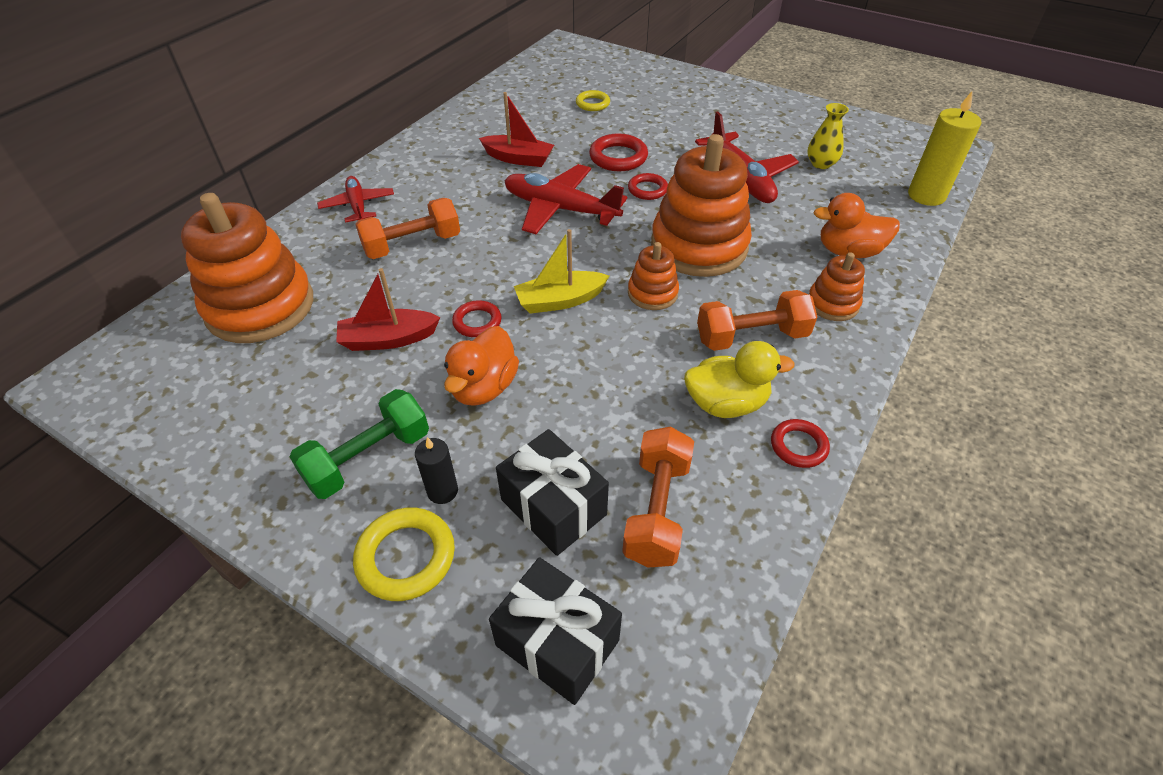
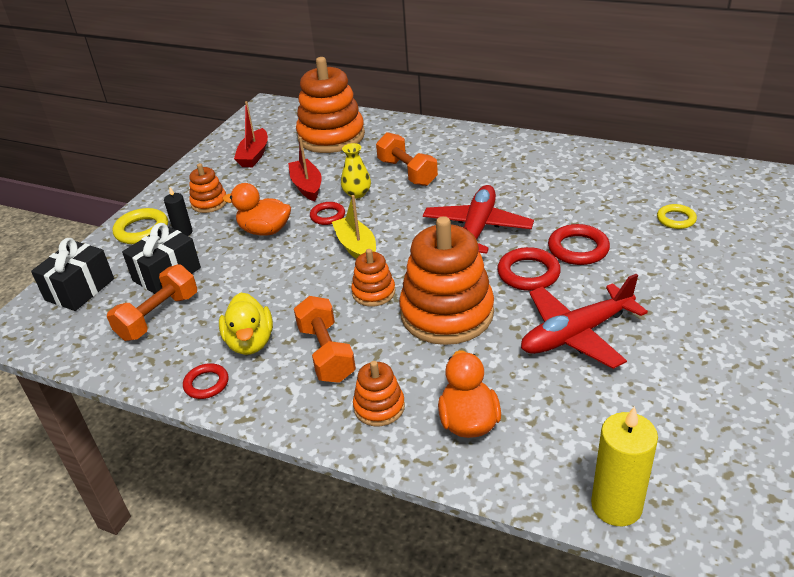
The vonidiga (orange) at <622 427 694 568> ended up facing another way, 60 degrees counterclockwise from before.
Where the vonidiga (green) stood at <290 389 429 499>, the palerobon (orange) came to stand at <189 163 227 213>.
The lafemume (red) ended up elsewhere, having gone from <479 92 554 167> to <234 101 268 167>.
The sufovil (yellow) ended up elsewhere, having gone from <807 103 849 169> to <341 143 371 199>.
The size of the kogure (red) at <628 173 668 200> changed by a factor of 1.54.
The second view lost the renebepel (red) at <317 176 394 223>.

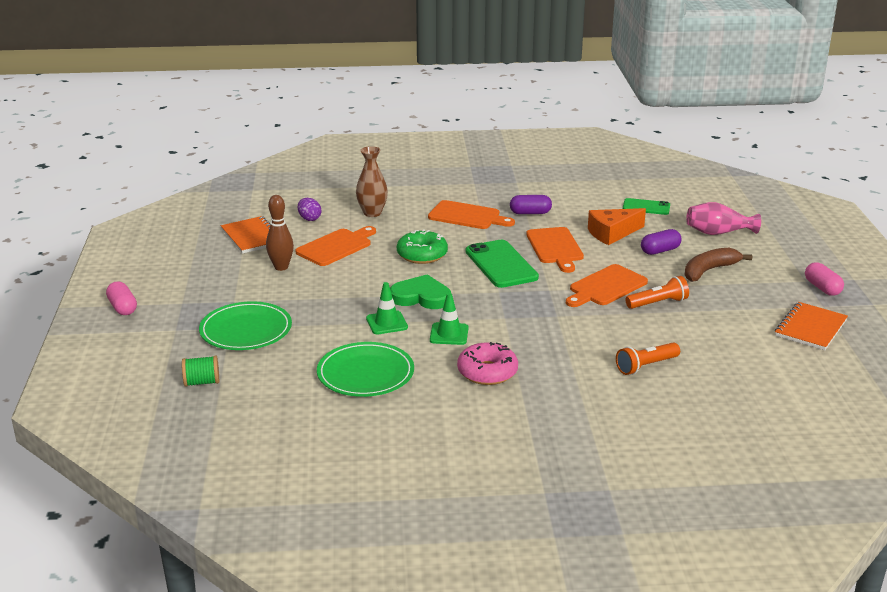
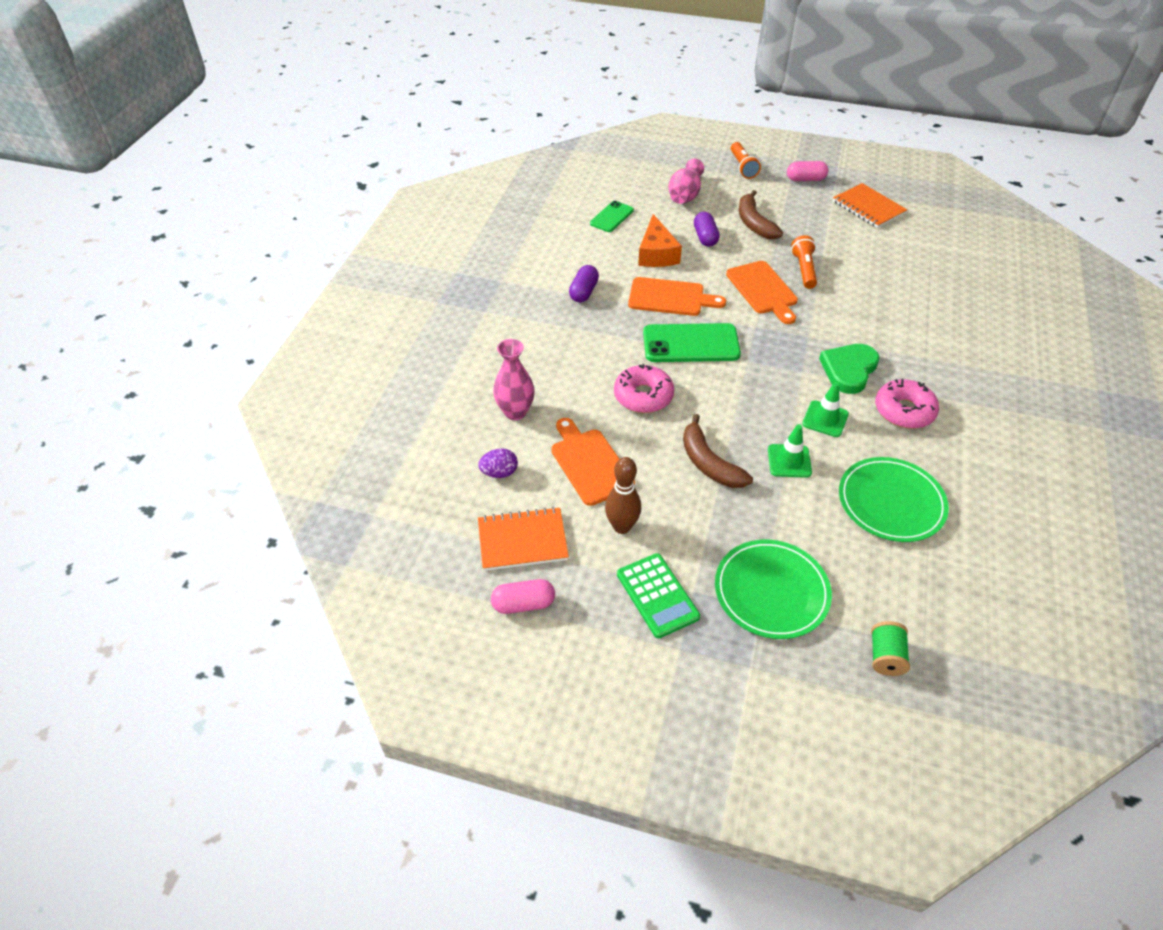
The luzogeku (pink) ended up elsewhere, having gone from <106 281 137 315> to <491 579 555 614>.
What was the sufovil (brown) at <356 146 388 217> turned into the sufovil (pink) at <493 339 535 420>.
What was the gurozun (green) at <397 229 448 264> turned into the gurozun (pink) at <614 364 674 413>.
The second view gained the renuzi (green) at <617 553 700 638>.
The second view gained the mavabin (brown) at <683 414 753 488>.
The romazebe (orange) ended up elsewhere, having gone from <616 342 680 375> to <731 142 761 179>.
The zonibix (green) ended up elsewhere, having gone from <390 274 451 309> to <819 344 880 394>.
The second view lost the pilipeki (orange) at <428 200 515 229>.

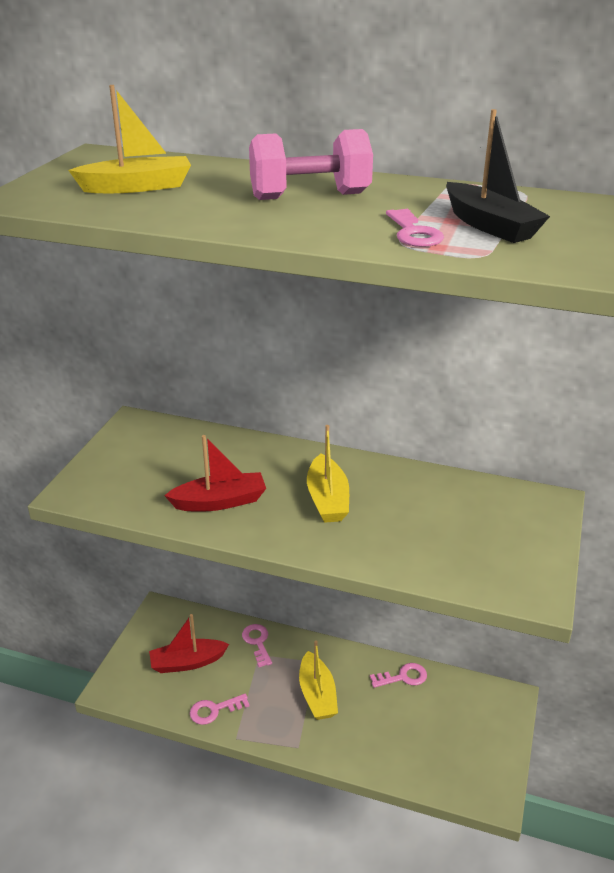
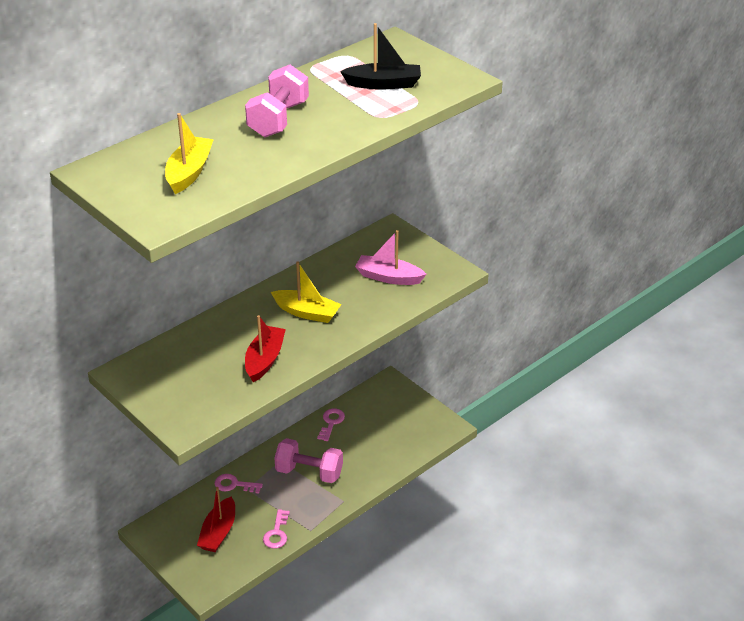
Where the lafemume (yellow) stood at <299 640 338 720>, the vonidiga (pink) came to stand at <274 438 343 483>.
The second view gained the lafemume (pink) at <355 230 426 285>.
The second view lost the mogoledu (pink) at <386 209 444 247>.

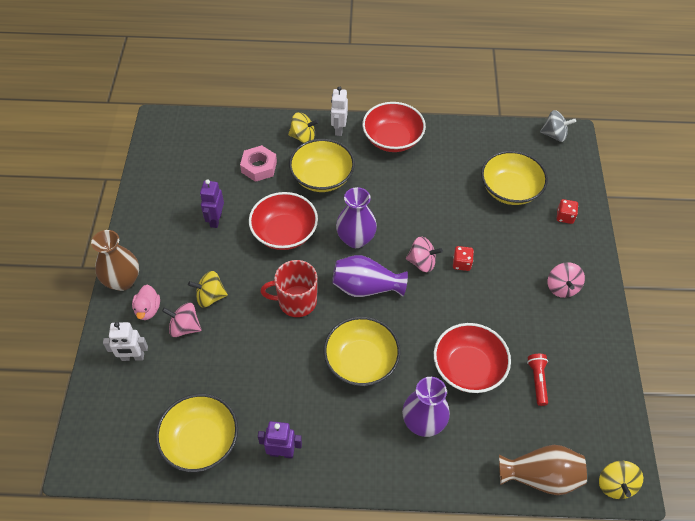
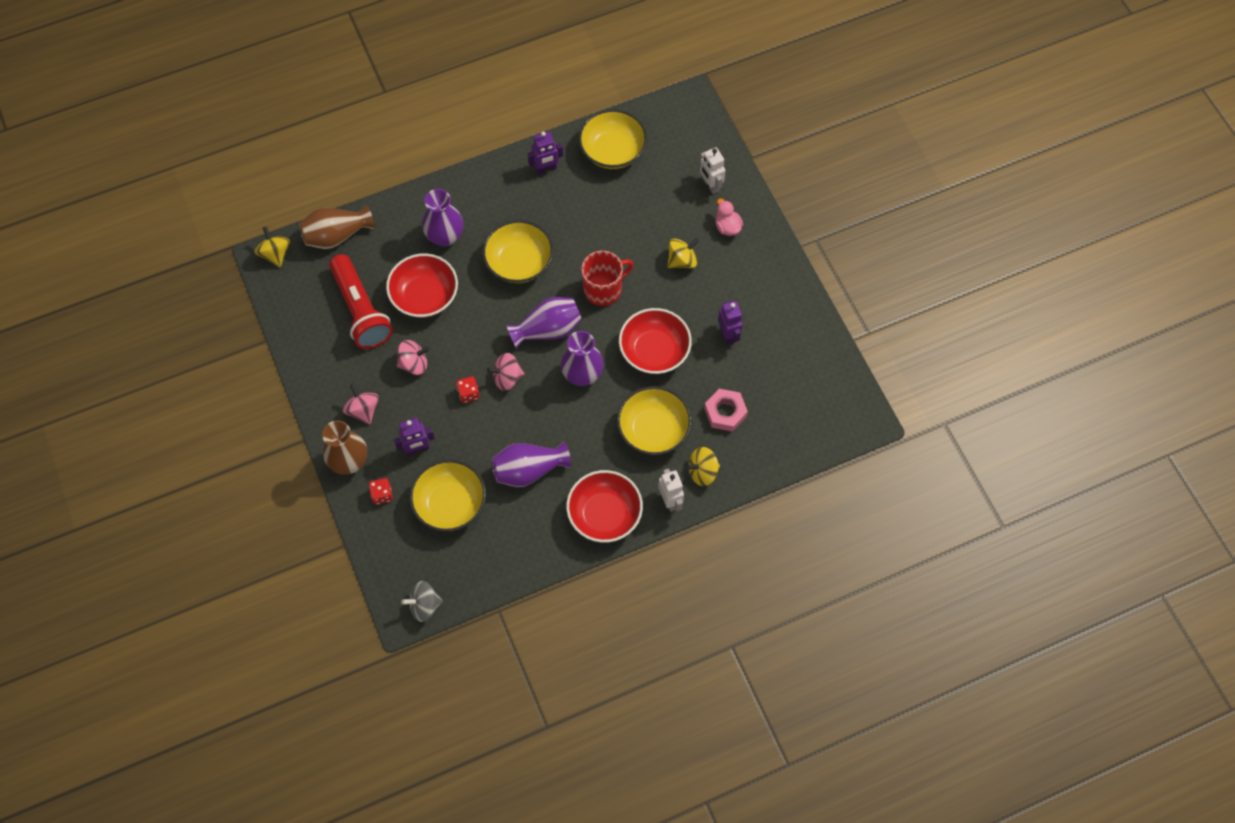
The sufovil (brown) ended up elsewhere, having gone from <91 230 139 291> to <322 421 368 475>.
The size of the romazebe (red) at <527 354 548 406> changed by a factor of 2.17.
The second view gained the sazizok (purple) at <394 418 435 455>.
The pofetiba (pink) ended up elsewhere, having gone from <162 303 201 337> to <396 340 429 375>.
The second view gained the sufovil (purple) at <491 442 571 487>.
The sazizok (white) at <103 322 148 361> ended up facing another way, 90 degrees counterclockwise from before.

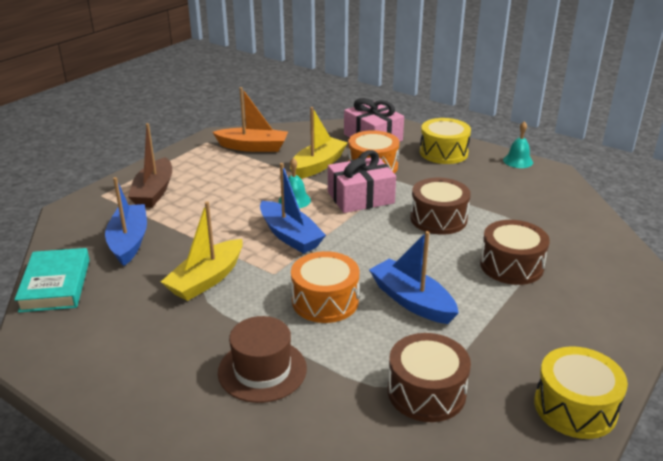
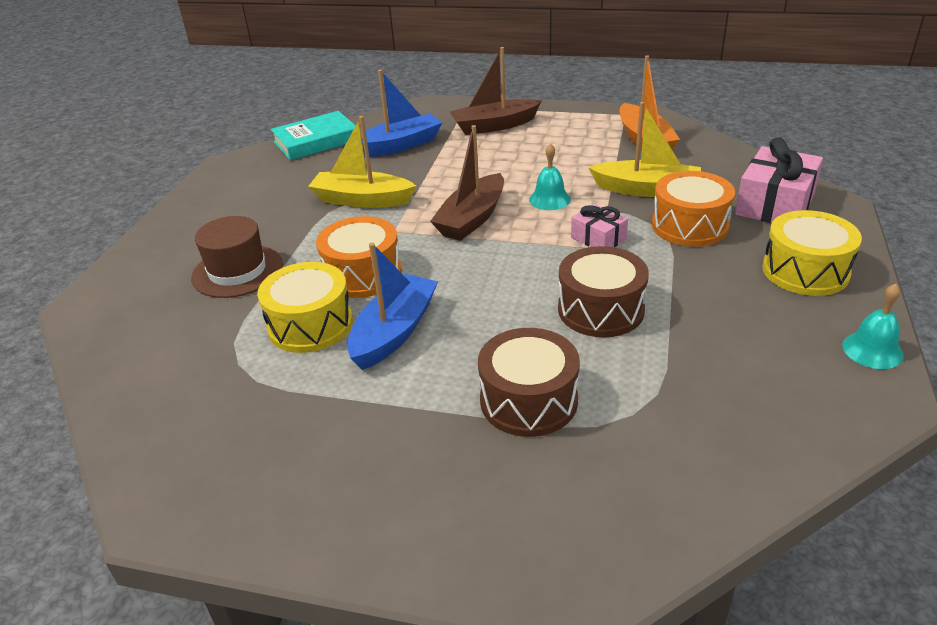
The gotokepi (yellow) ended up elsewhere, having gone from <534 347 628 439> to <257 262 353 353>.
What was the lafemume (blue) at <260 163 326 254> turned into the lafemume (brown) at <430 125 504 241>.
The size of the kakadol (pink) at <328 150 396 213> changed by a factor of 0.56.
The second view lost the gotokepi (brown) at <388 333 471 422>.

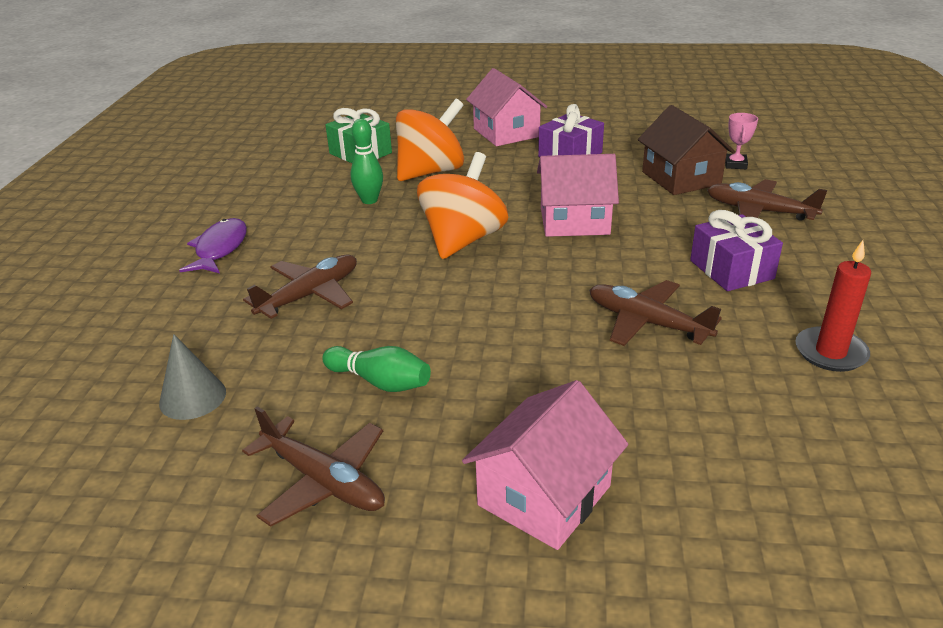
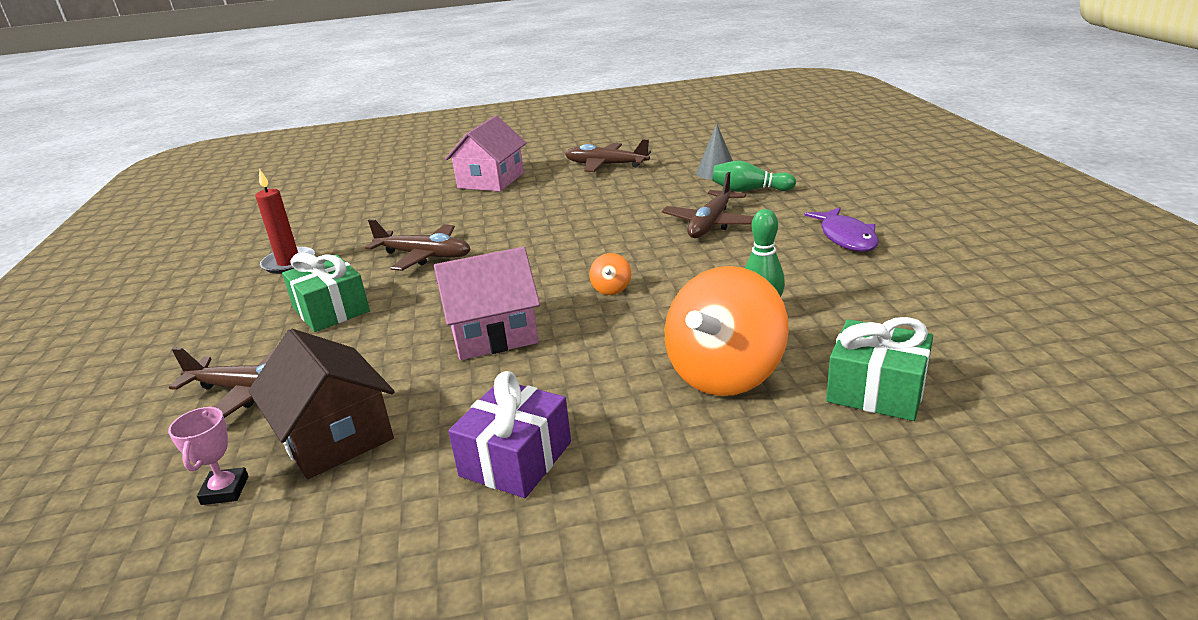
What was the kakadol (purple) at <690 210 783 291> turned into the kakadol (green) at <282 253 370 332>.
The size of the pofetiba (orange) at <417 152 508 259> changed by a factor of 0.41.
The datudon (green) ended up elsewhere, having gone from <322 346 431 392> to <712 161 796 192>.
The second view lost the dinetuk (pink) at <466 68 547 146>.

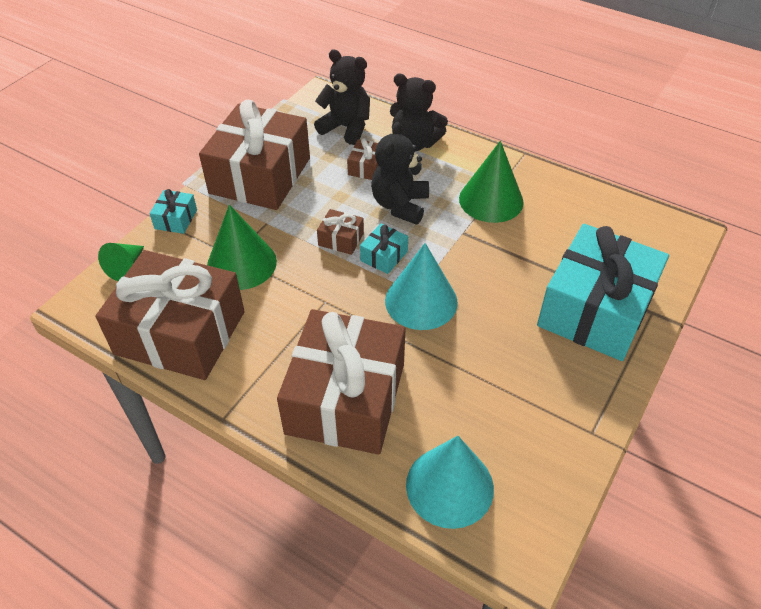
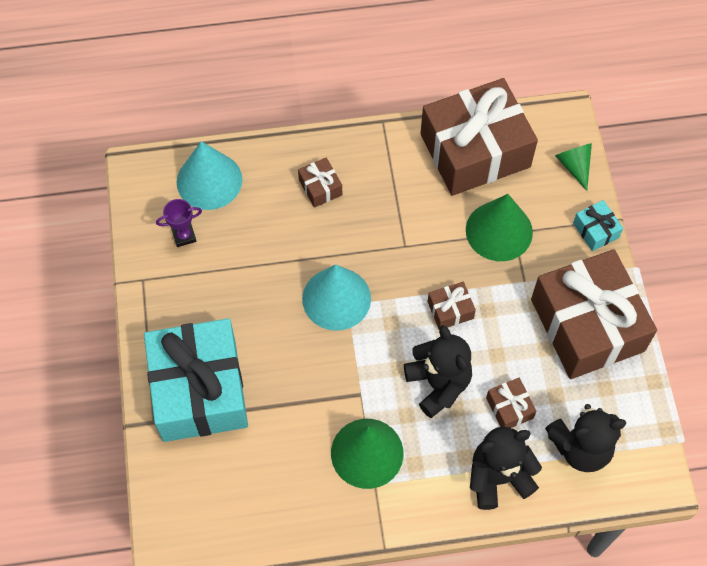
The second view gained the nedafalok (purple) at <156 199 202 247>.
The size of the kakadol (brown) at <277 309 405 455> changed by a factor of 0.40.
The second view lost the kakadol (turquoise) at <360 224 408 274>.

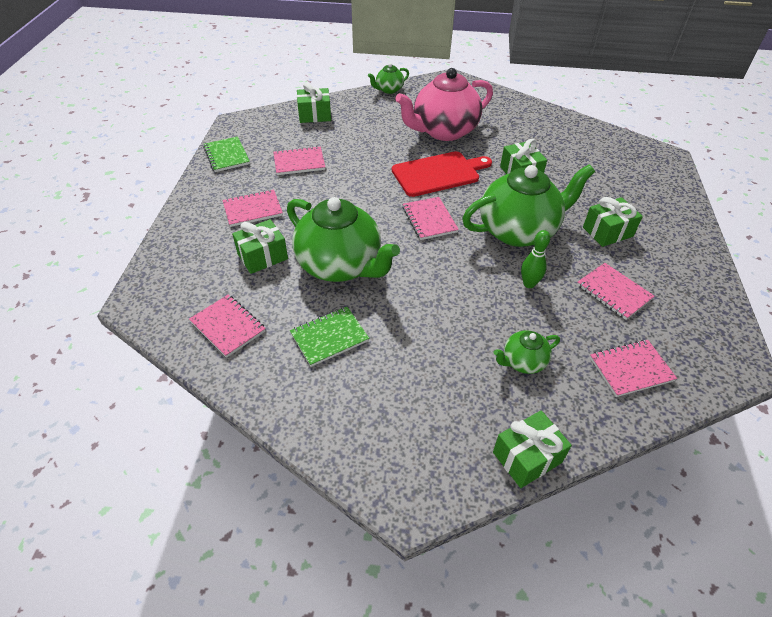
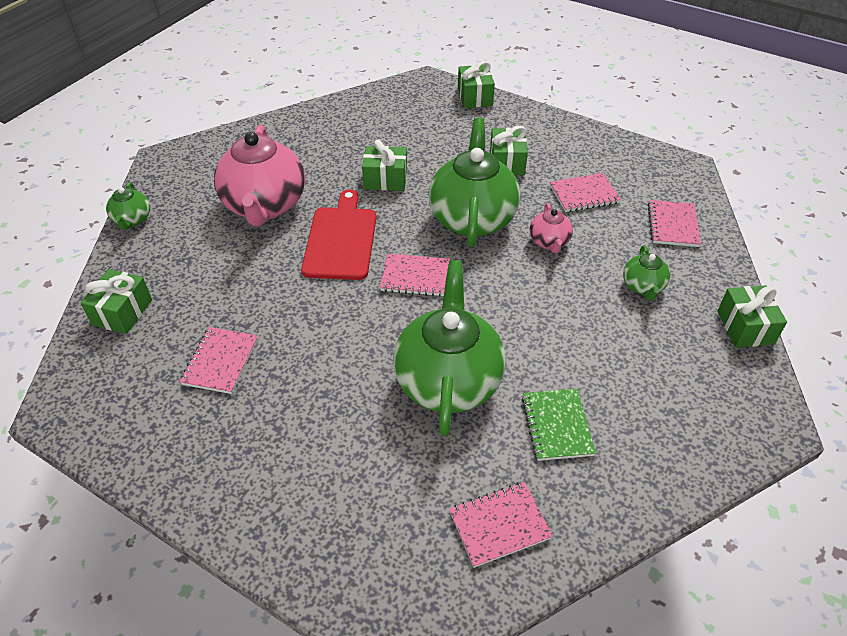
The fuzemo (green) at <287 197 400 282> ended up facing another way, 60 degrees counterclockwise from before.
The kakadol (green) ended up elsewhere, having gone from <232 219 288 274> to <458 61 495 108>.
Where the datudon (green) stood at <521 230 550 288>, the fuzemo (pink) came to stand at <530 203 573 253>.
The second view lost the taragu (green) at <203 136 250 172>.
The second view lost the taragu (pink) at <223 189 283 227>.

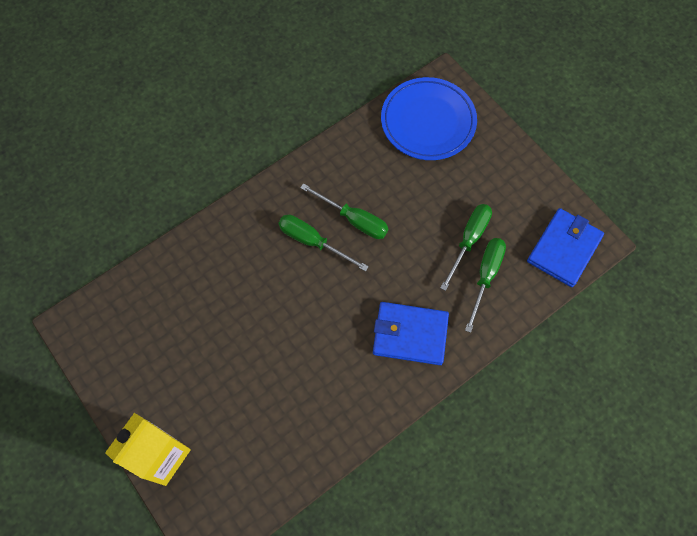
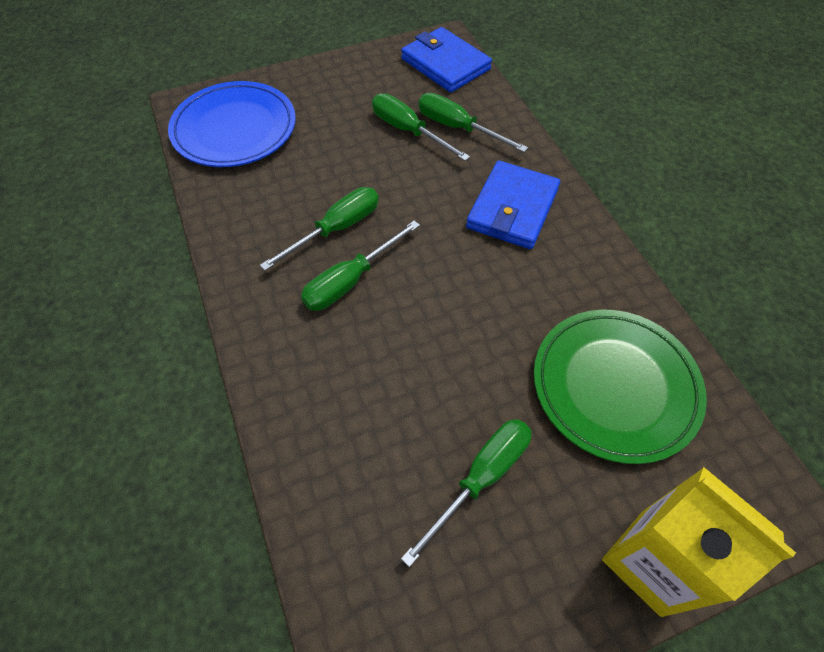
The second view gained the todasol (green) at <401 419 532 567>.
The second view gained the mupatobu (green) at <534 310 707 464>.

